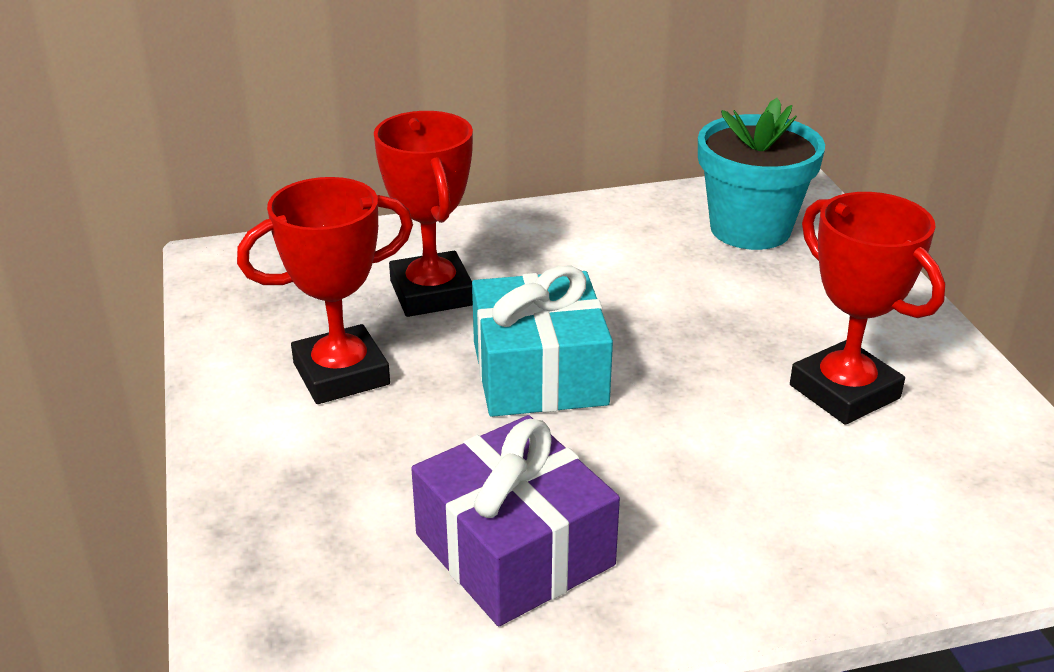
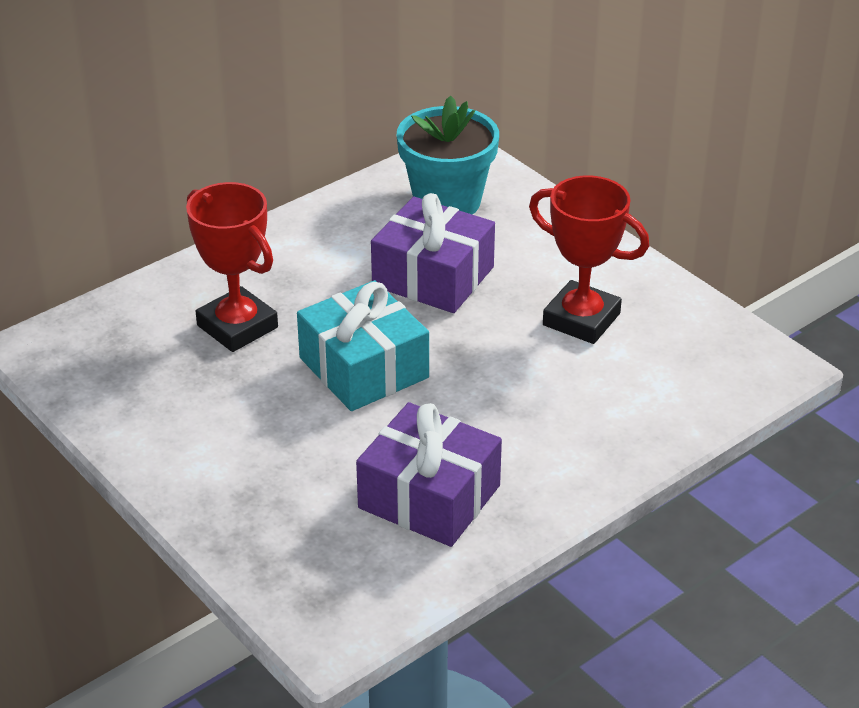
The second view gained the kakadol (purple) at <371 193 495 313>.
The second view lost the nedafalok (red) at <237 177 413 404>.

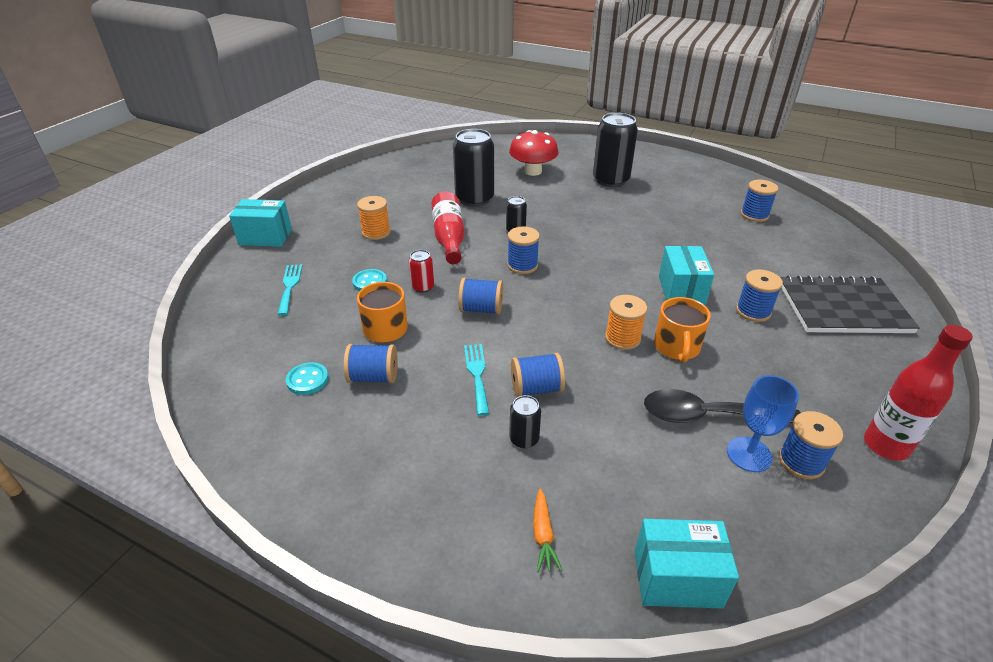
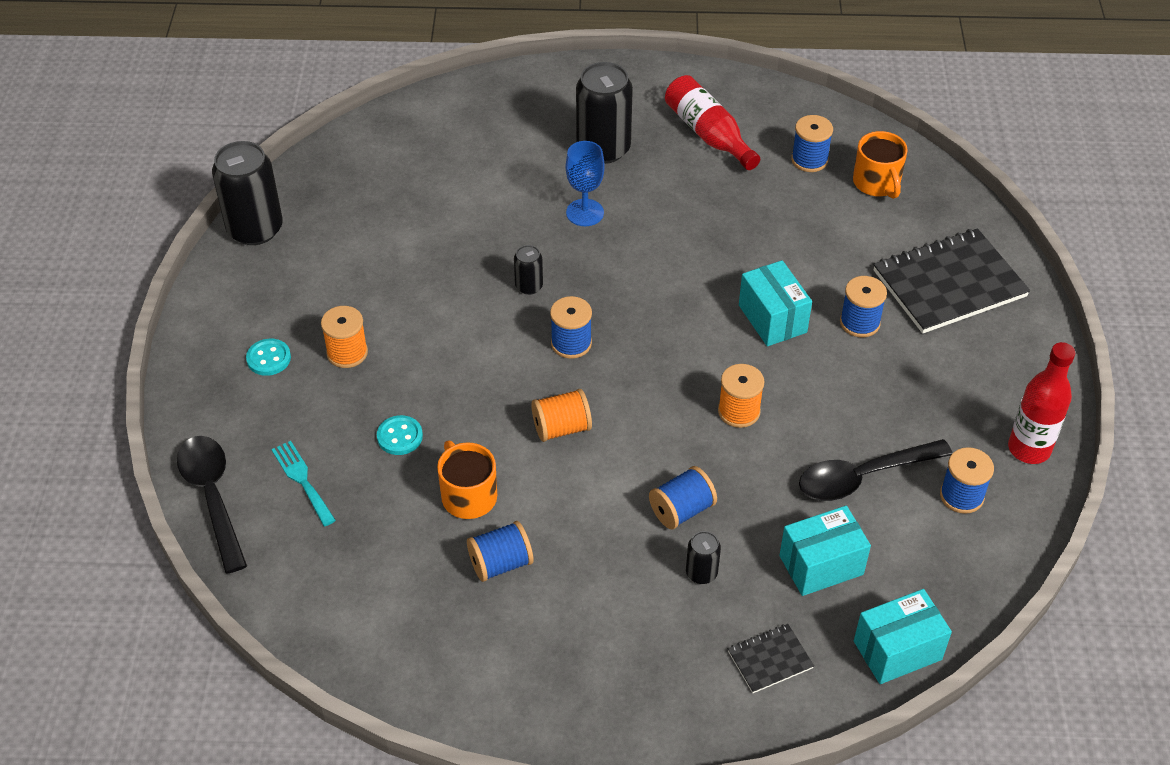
The second view gained the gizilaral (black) at <177 436 247 573>.
The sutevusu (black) ended up elsewhere, having gone from <453 129 494 207> to <212 141 283 245>.
The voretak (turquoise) ended up elsewhere, having gone from <286 362 329 395> to <246 339 291 376>.
What was the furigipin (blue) at <458 278 503 315> turned into the furigipin (orange) at <531 389 592 442>.
The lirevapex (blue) ended up elsewhere, having gone from <727 375 799 472> to <566 141 605 226>.
The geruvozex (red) ended up elsewhere, having gone from <431 191 465 264> to <665 75 760 170>.
Where the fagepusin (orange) stood at <533 488 562 572>, the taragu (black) came to stand at <728 624 814 693>.
The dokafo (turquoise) ended up elsewhere, having gone from <229 199 292 247> to <779 506 871 596>.
The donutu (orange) ended up elsewhere, having gone from <654 297 711 363> to <853 131 908 199>.
The second view lost the sutevusu (red) at <409 250 434 293>.
The second view lost the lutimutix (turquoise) at <464 344 489 416>.
The second view lost the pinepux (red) at <509 130 558 176>.

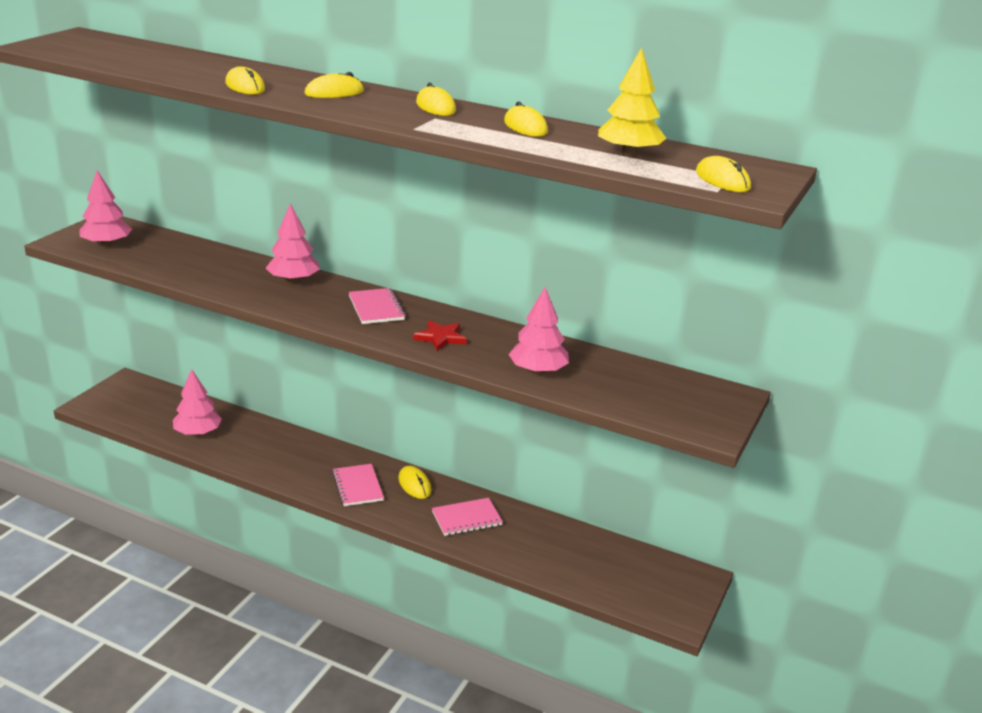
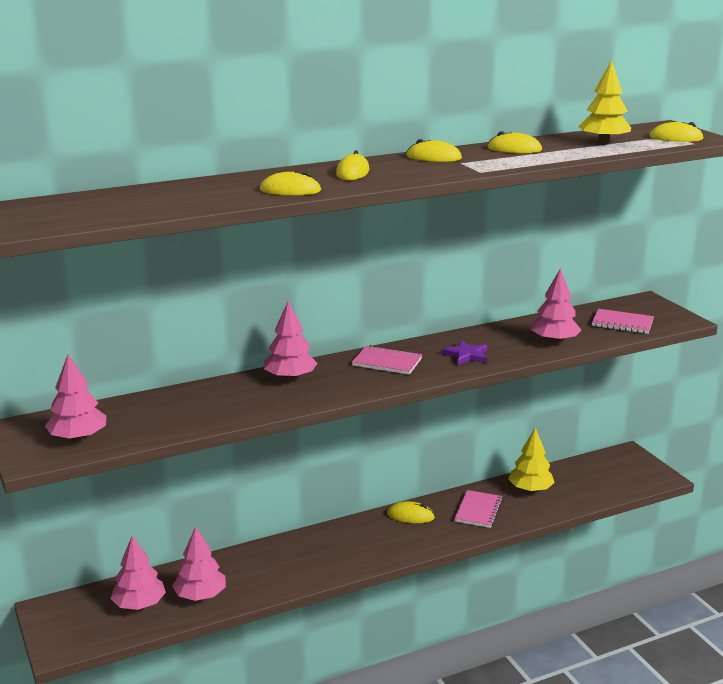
The second view gained the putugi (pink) at <110 535 166 610>.
What was the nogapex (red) at <413 320 467 351> turned into the nogapex (purple) at <442 340 488 365>.
The second view gained the putugi (yellow) at <508 428 555 492>.
The taragu (pink) ended up elsewhere, having gone from <332 464 384 506> to <592 309 654 334>.

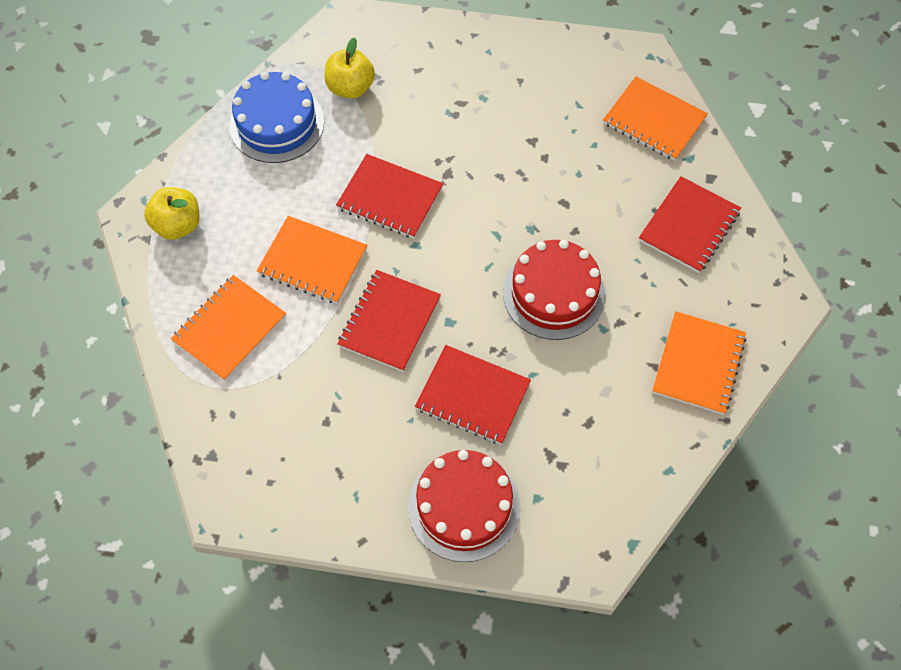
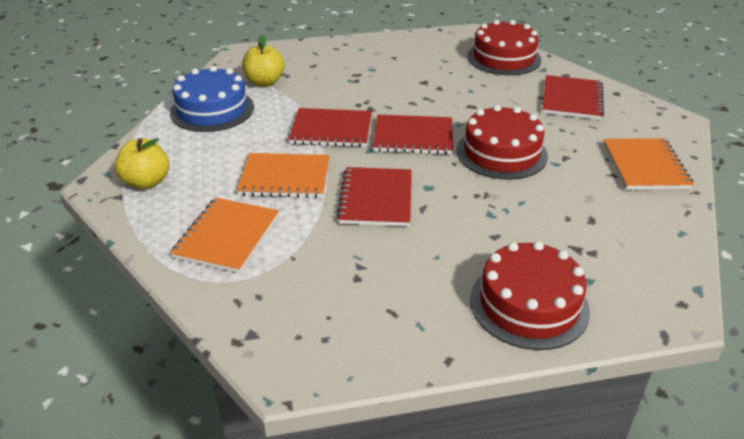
The taragu (red) ended up elsewhere, having gone from <415 345 531 445> to <373 115 453 155>.
Where the taragu (orange) stood at <603 77 708 161>, the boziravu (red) came to stand at <467 20 541 75>.

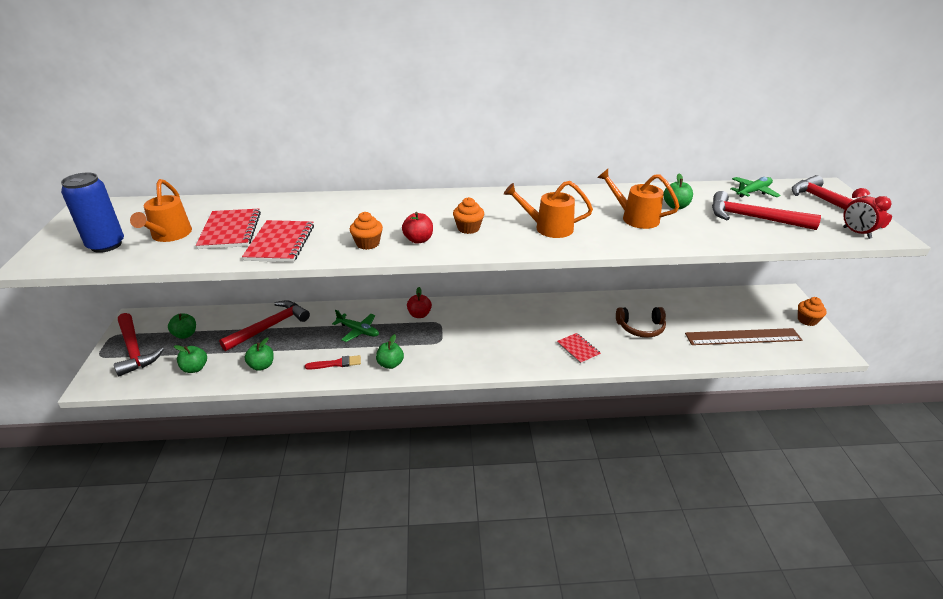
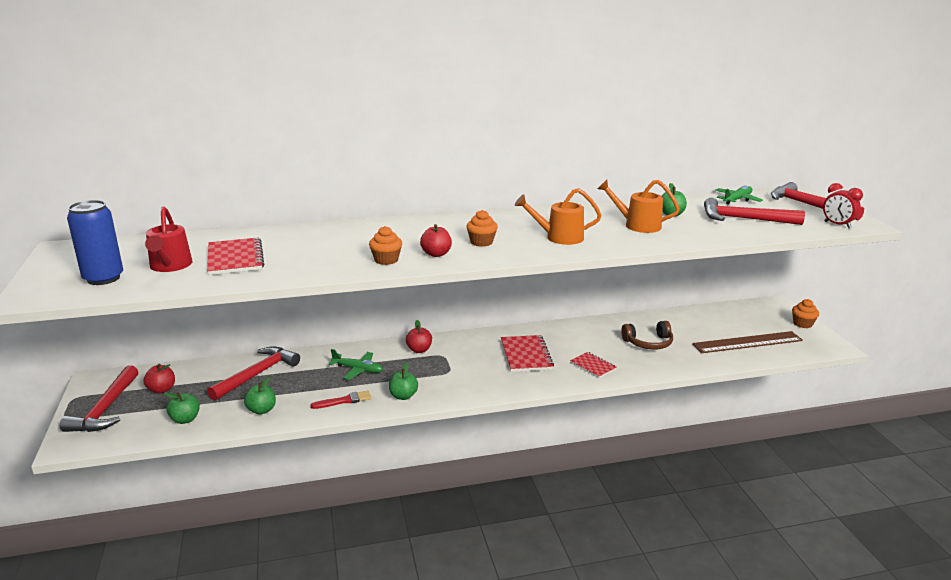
The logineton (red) at <114 313 164 376> ended up facing another way, 45 degrees clockwise from before.
What was the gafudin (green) at <168 313 196 339> turned into the gafudin (red) at <143 364 175 394>.
What was the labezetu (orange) at <130 179 192 242> turned into the labezetu (red) at <145 207 192 272>.
The taragu (red) ended up elsewhere, having gone from <242 220 314 262> to <501 335 554 372>.

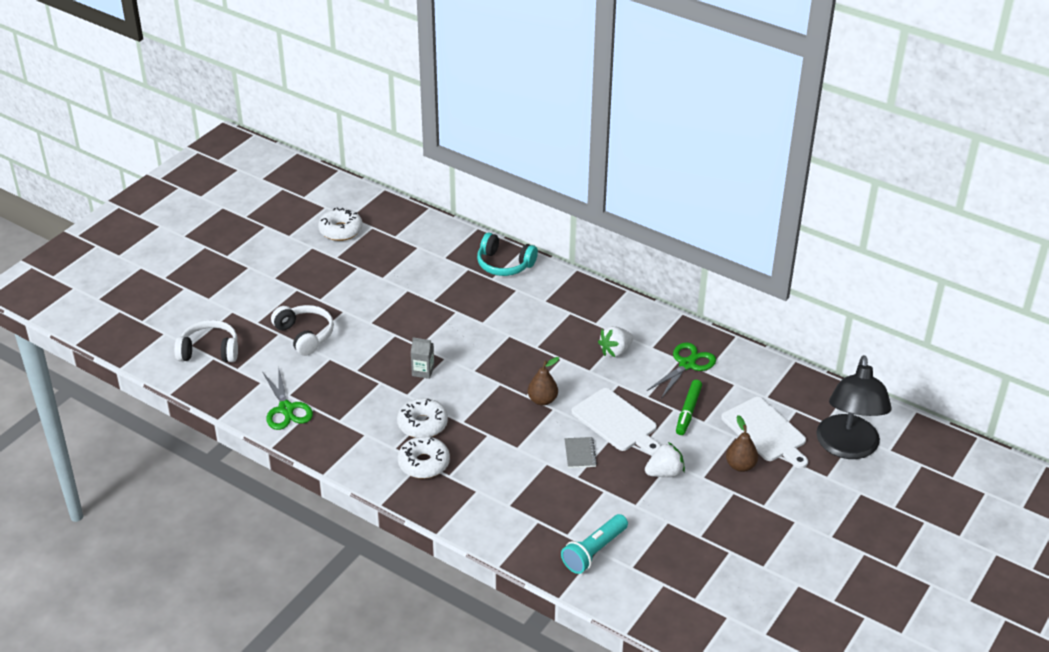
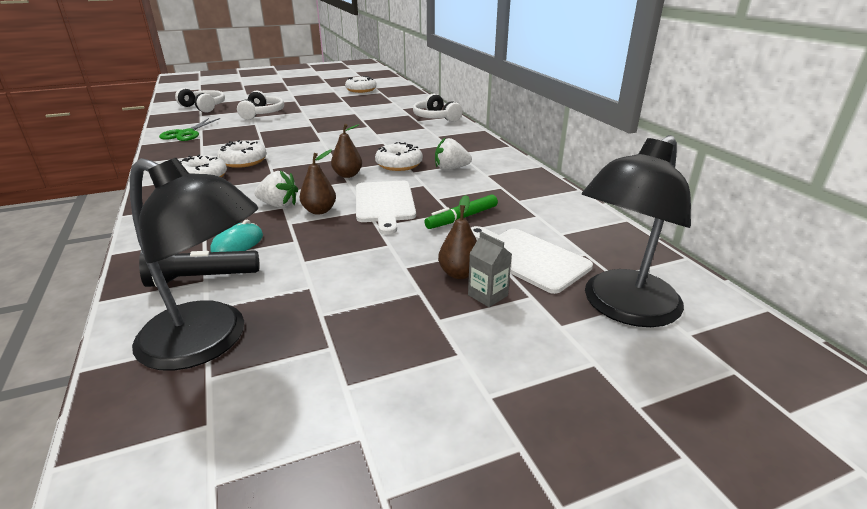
The second view gained the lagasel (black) at <130 158 258 371>.
What was the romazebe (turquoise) at <561 514 628 574> turned into the romazebe (black) at <139 250 259 287>.
The second view gained the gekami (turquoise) at <210 220 263 252>.
The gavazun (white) ended up elsewhere, having gone from <645 442 685 477> to <254 171 298 208>.
Where the taragu (grey) stood at <564 437 597 468>, the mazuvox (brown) came to stand at <299 149 336 215>.
The second view gained the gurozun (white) at <375 142 423 171>.
What was the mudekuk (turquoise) at <477 233 538 276> turned into the mudekuk (white) at <413 94 463 122>.
The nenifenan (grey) ended up elsewhere, having gone from <411 337 434 379> to <468 232 512 307>.
The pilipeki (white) at <721 397 808 468> ended up facing another way, 135 degrees clockwise from before.
The second view lost the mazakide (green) at <647 342 716 398>.

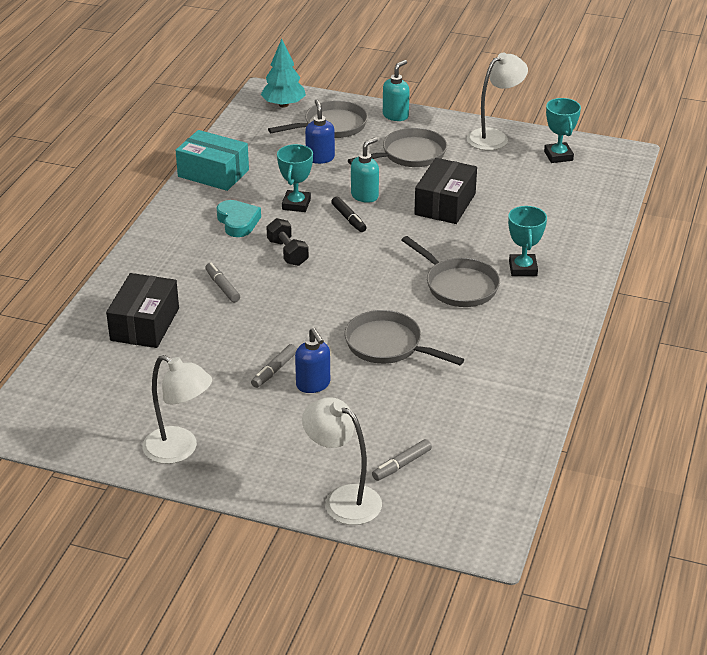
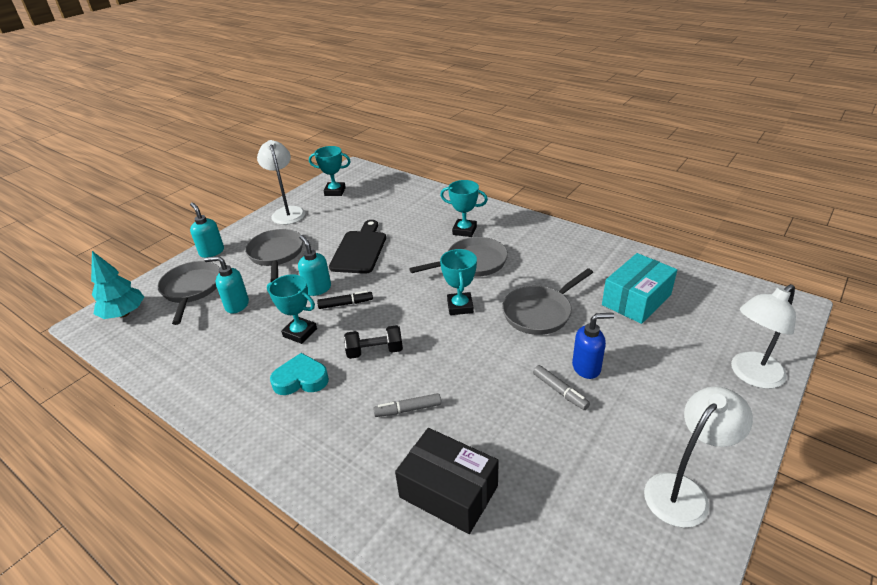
What was the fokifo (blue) at <305 99 335 164> turned into the fokifo (turquoise) at <204 256 249 314>.
Where the dokafo (black) stood at <414 158 477 224>, the pilipeki (black) came to stand at <329 220 386 274>.
The second view gained the nedafalok (turquoise) at <440 249 477 315>.
The dokafo (turquoise) ended up elsewhere, having gone from <176 130 249 191> to <602 253 677 324>.
The second view lost the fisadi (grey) at <372 439 432 481>.

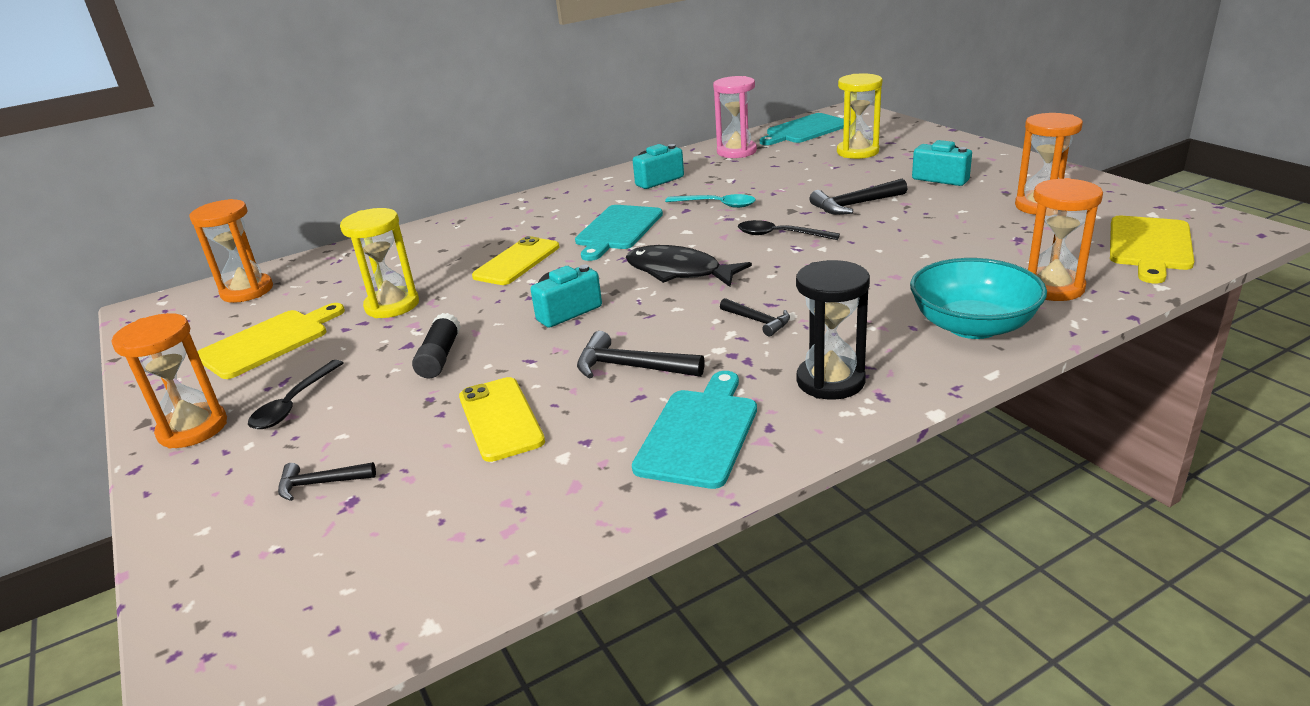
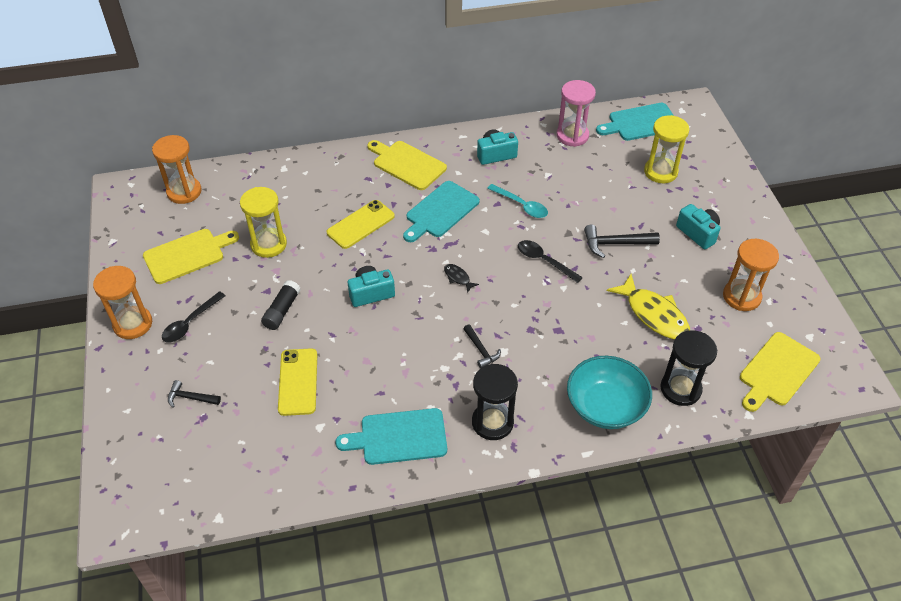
The pilipeki (turquoise) at <632 371 757 489> ended up facing another way, 135 degrees counterclockwise from before.
The second view gained the pilipeki (yellow) at <367 140 447 190>.
The size of the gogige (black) at <626 245 752 287> changed by a factor of 0.45.
The second view gained the gogige (yellow) at <607 274 690 339>.
What was the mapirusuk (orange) at <1028 178 1103 301> turned into the mapirusuk (black) at <660 330 717 406>.
The second view lost the logineton (black) at <577 331 705 379>.

